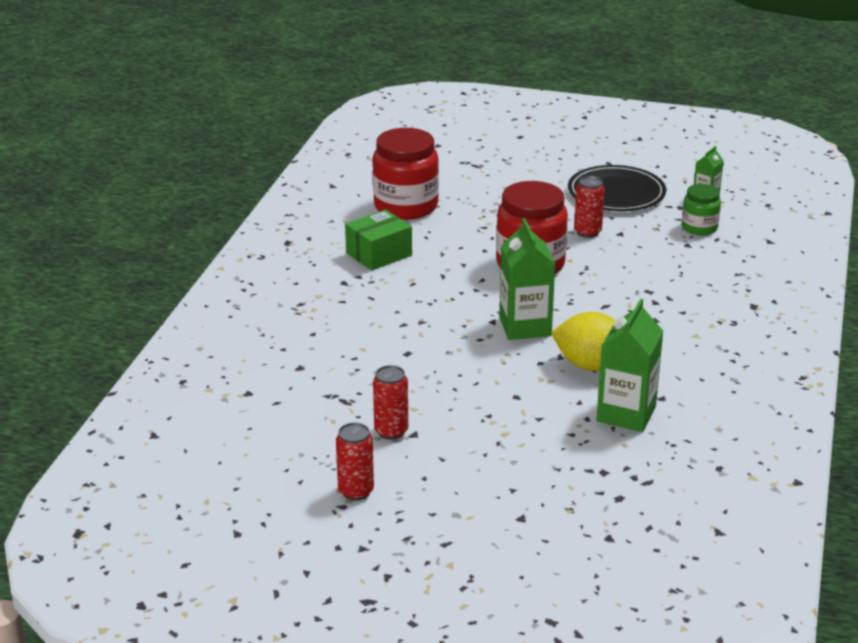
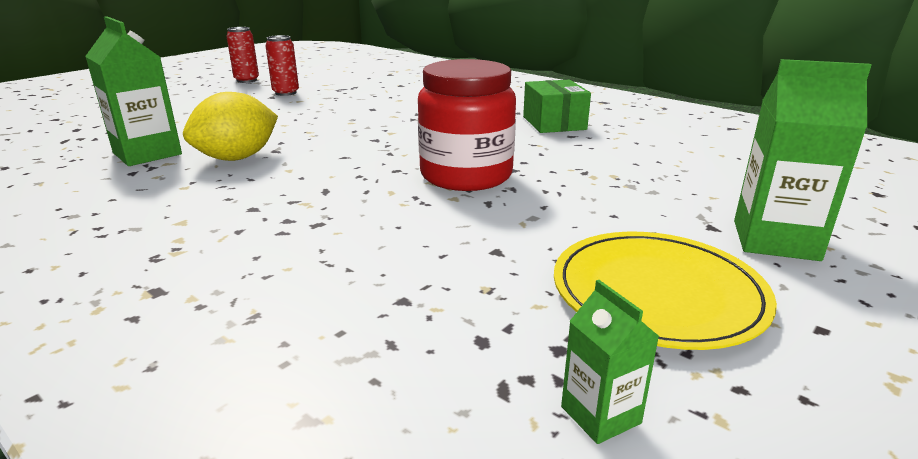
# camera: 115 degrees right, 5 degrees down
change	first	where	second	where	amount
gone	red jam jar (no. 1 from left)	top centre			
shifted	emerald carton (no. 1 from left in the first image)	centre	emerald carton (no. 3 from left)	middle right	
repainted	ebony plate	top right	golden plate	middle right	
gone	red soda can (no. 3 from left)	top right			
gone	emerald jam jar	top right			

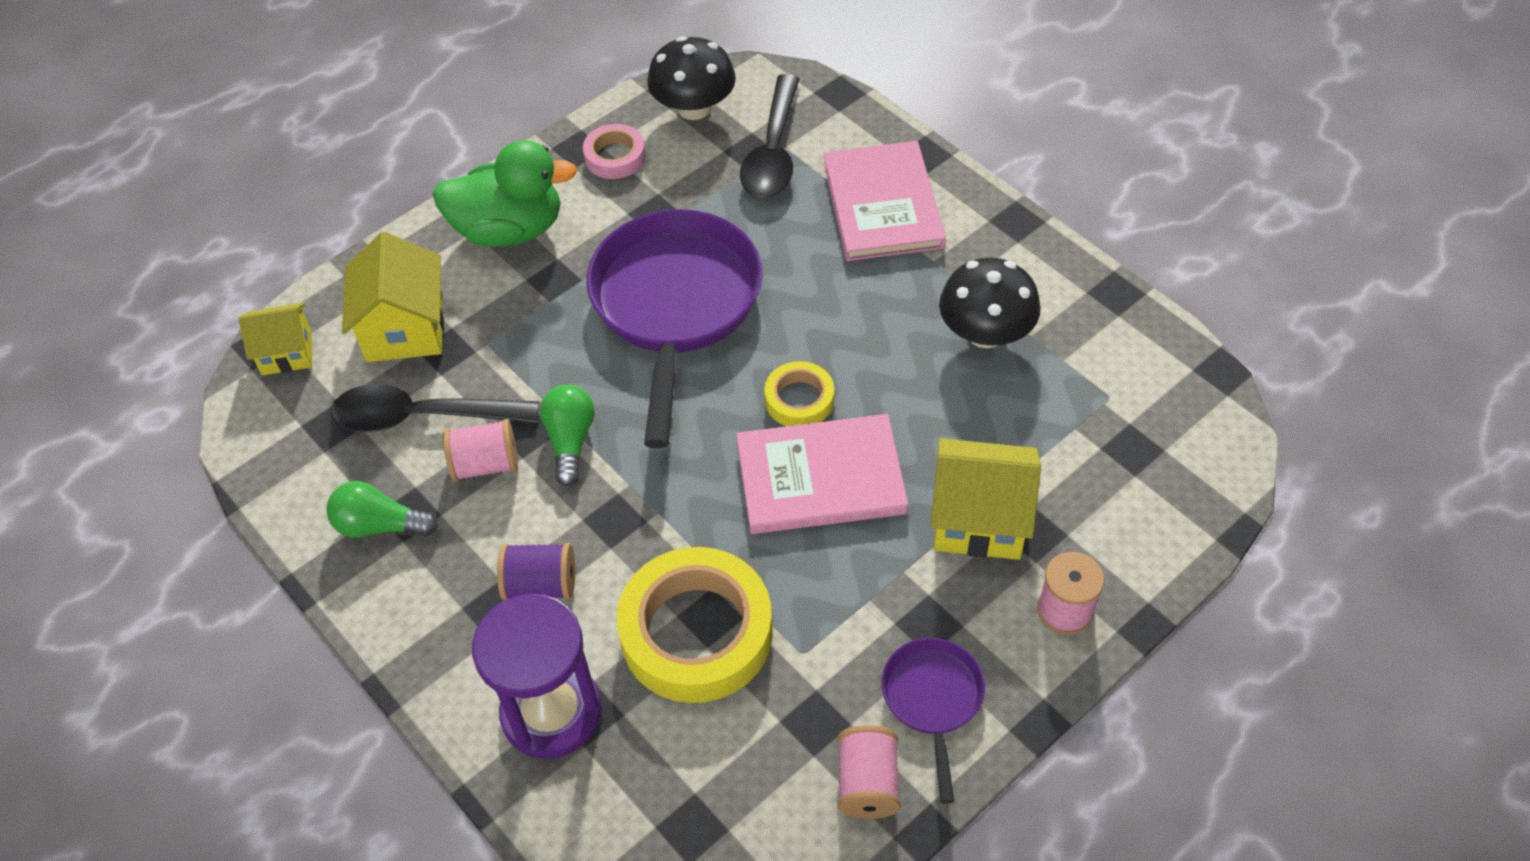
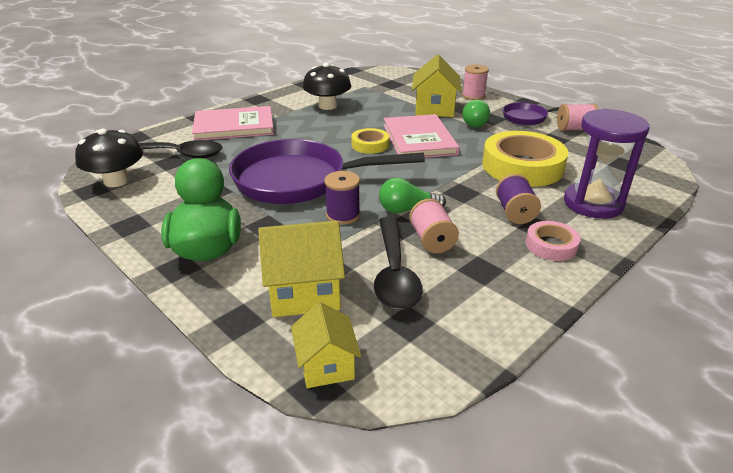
# camera: 95 degrees left, 20 degrees down
change	first	where	second	where	amount
shifted	emerald lightbulb (no. 1 from left in the first image)	middle left	emerald lightbulb (no. 2 from left)	top centre	
shifted	pink roll of tape	top centre		middle right	
new			violet reel of thread (no. 1 from left)	centre	

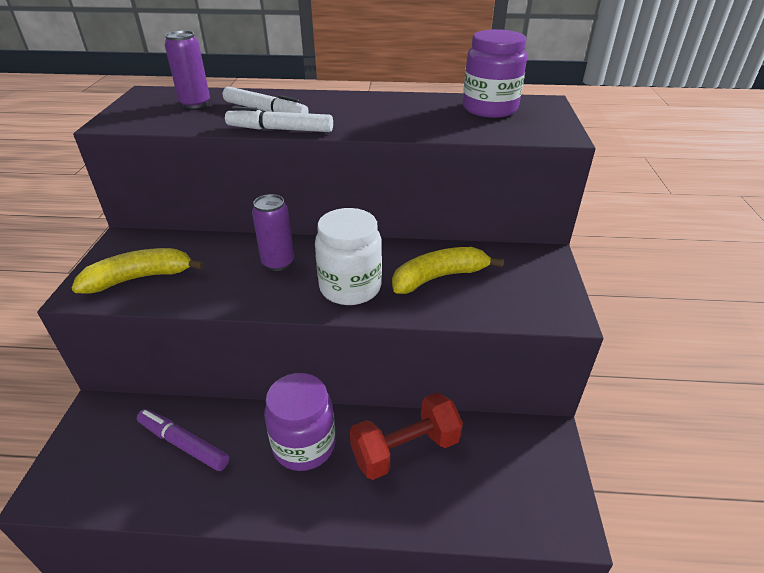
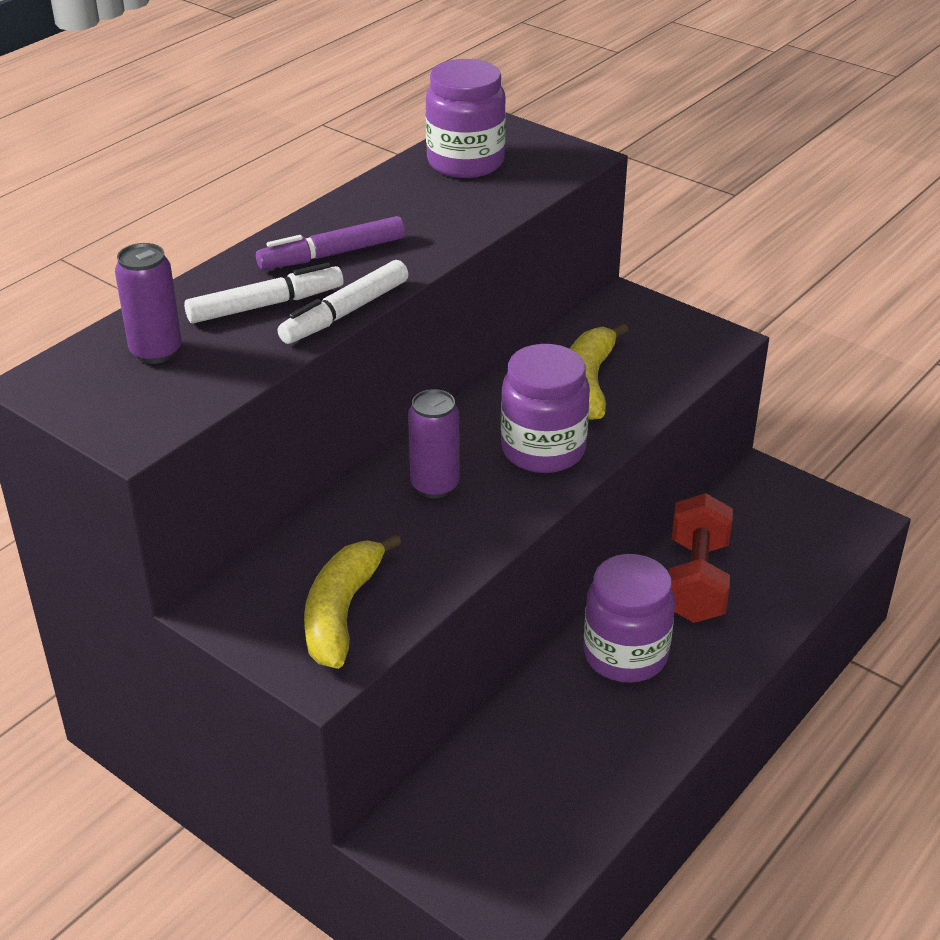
# camera: 55 degrees left, 0 degrees up
change	first	where	second	where	amount
shifted	violet marker	bottom left		top centre	
repainted	white jam jar	centre	violet jam jar (no. 2 from left)	centre	

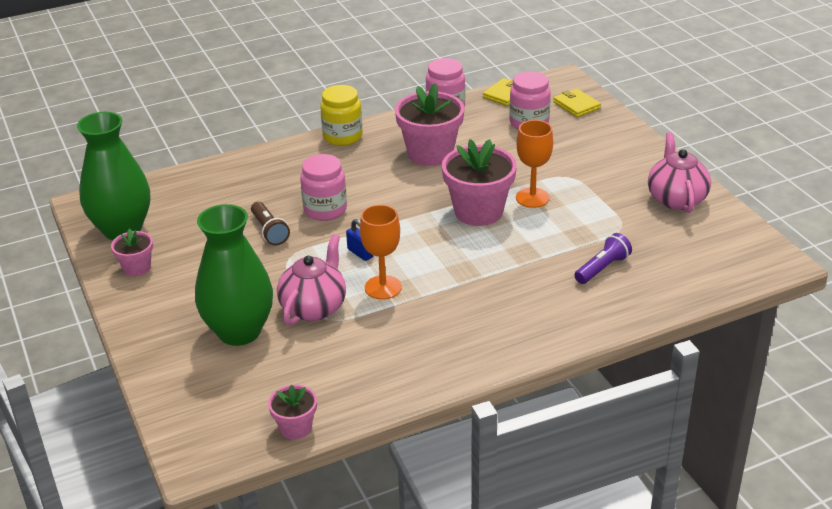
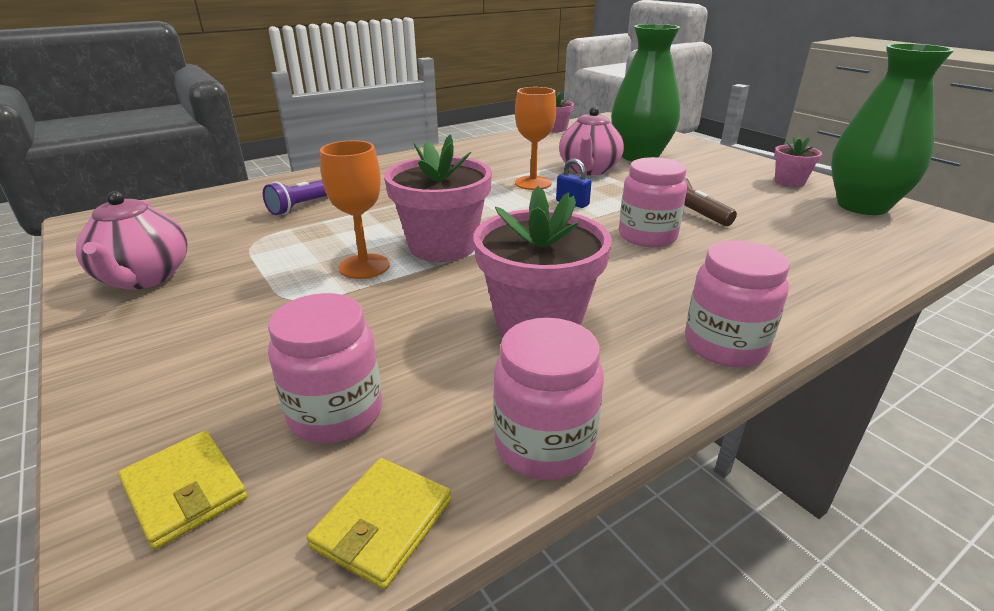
# camera: 170 degrees right, 5 degrees down
change	first	where	second	where	amount
repainted	golden jam jar	top centre	pink jam jar (no. 4 from left)	middle right	

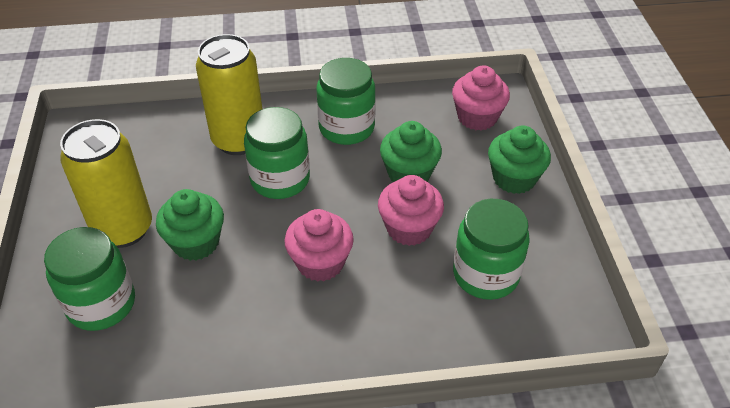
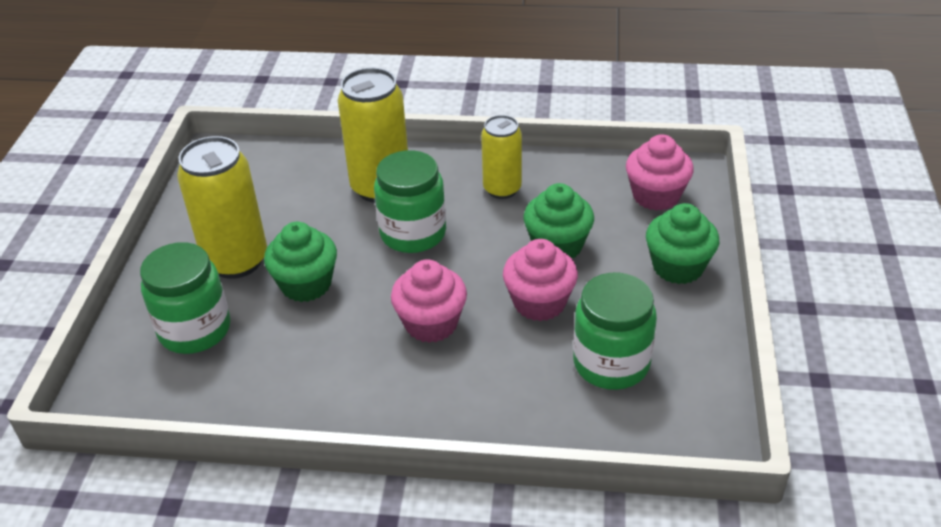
# camera: 15 degrees right, 5 degrees down
change	first	where	second	where	amount
swapped	emerald jam jar (no. 3 from left)	top centre	golden soda can (no. 3 from left)	top centre	

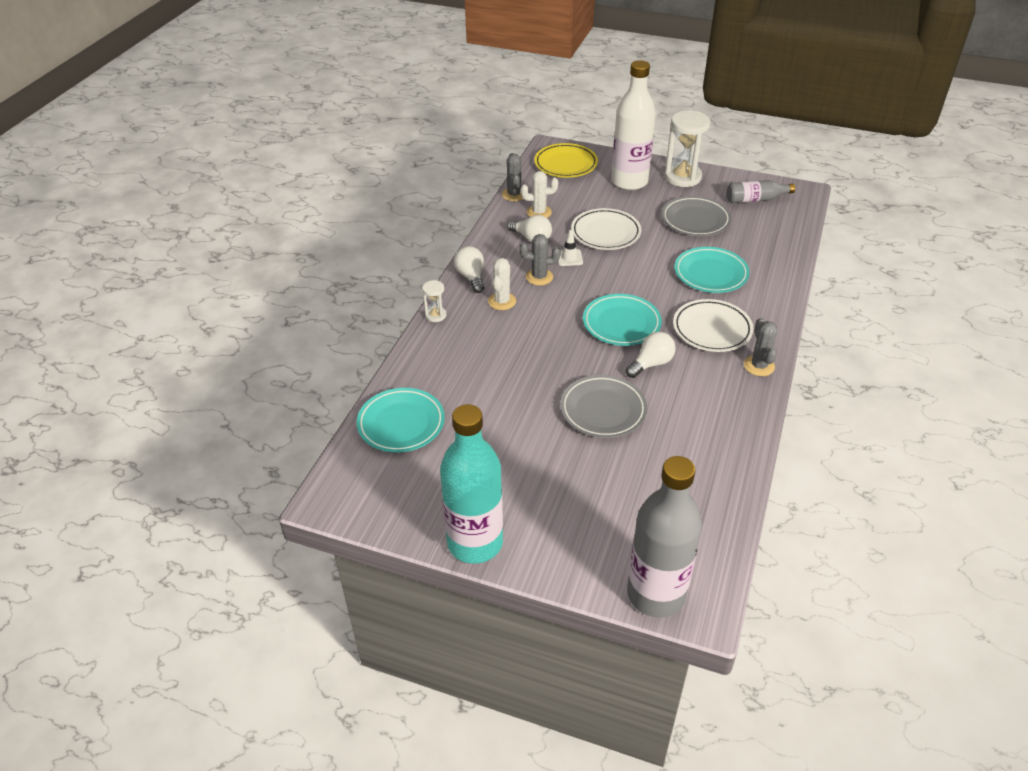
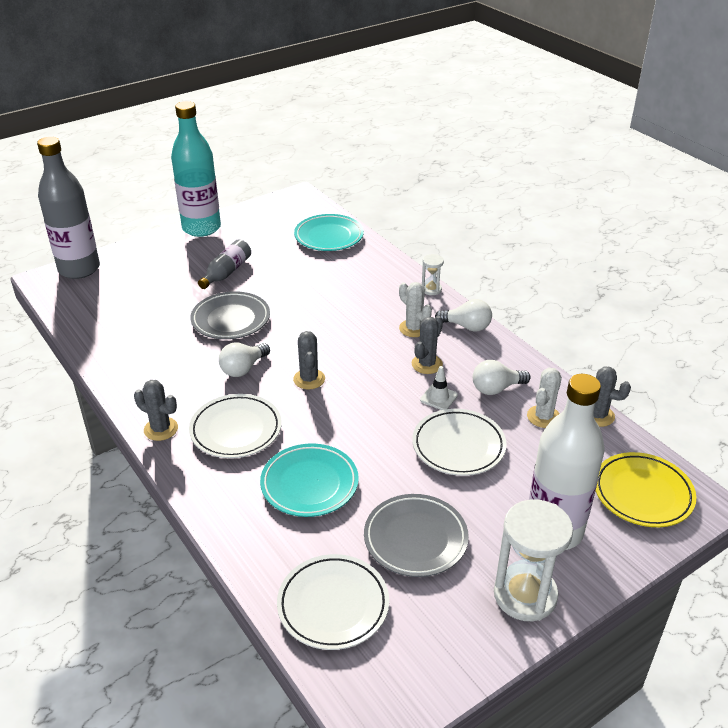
# camera: 125 degrees right, 5 degrees down
change	first	where	second	where	amount
swapped	teal plate (no. 2 from left)	centre	gray prickly plant (no. 2 from left)	centre	
rotated	white lightbulb (no. 3 from left in the first image)	centre	white lightbulb (no. 1 from left)	centre	45 degrees clockwise
shifted	gray drink bottle (no. 2 from left)	top right		middle left	
new			white plate (no. 2 from left)	bottom centre	

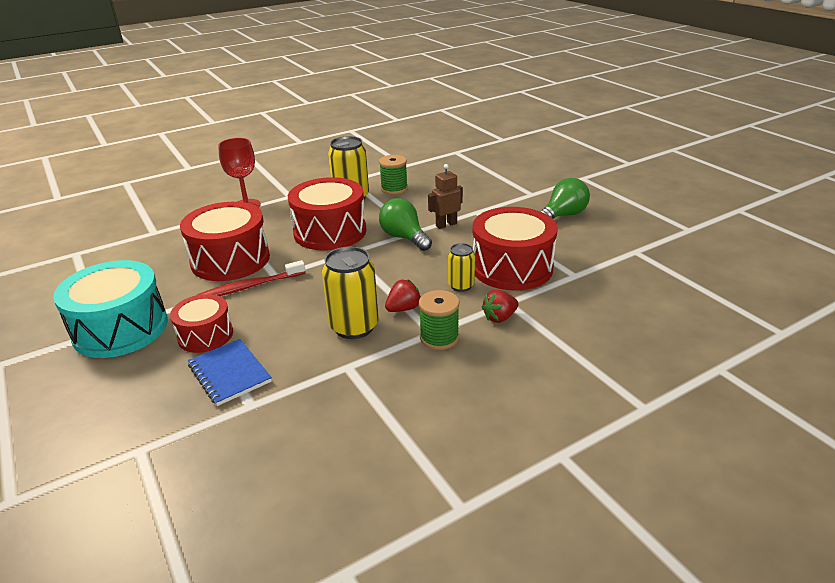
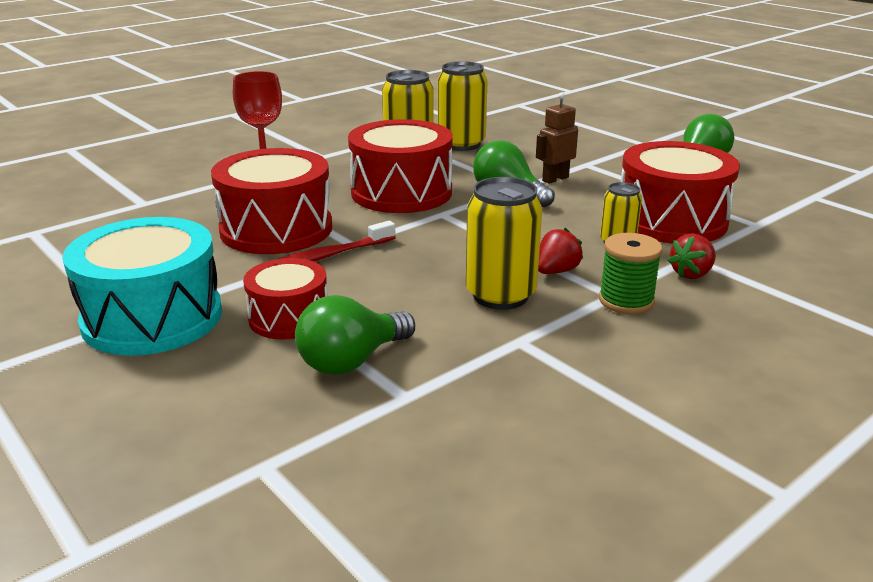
# camera: 10 degrees left, 5 degrees down
change	first	where	second	where	amount
swapped	royal blue notepad	middle left	emerald lightbulb (no. 1 from left)	centre	
swapped	emerald reel of thread (no. 1 from left)	top centre	golden soda can (no. 2 from left)	top centre	

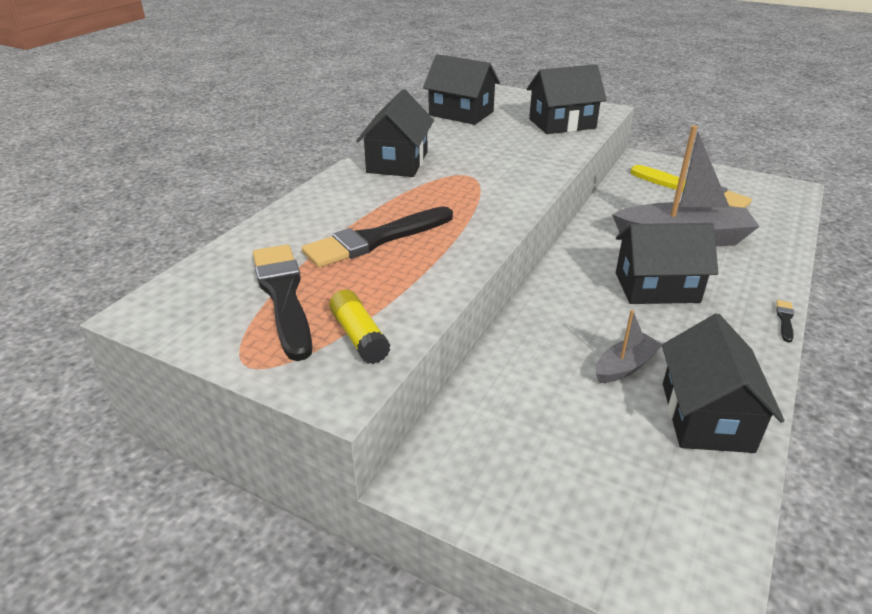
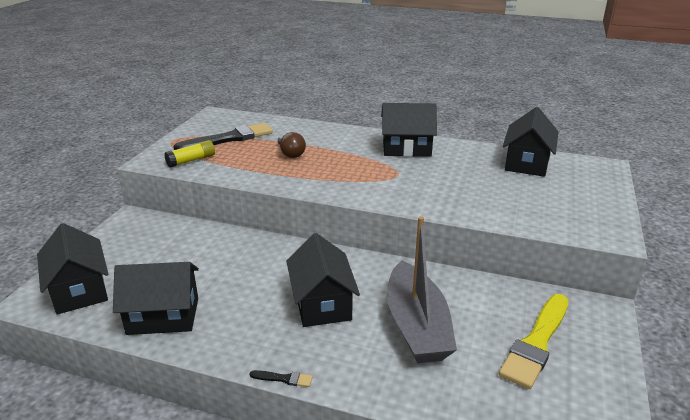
# camera: 80 degrees right, 5 degrees down
change	first	where	second	where	amount
swapped	ebony brush (no. 2 from left)	centre	russet lightbulb	centre	
shifted	ebony house (no. 3 from left in the first image)	top centre	ebony house (no. 1 from left)	middle left	
gone	gray boat (no. 1 from left)	middle right			

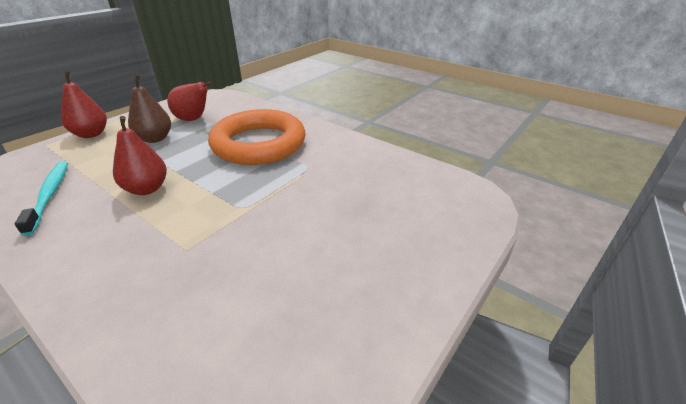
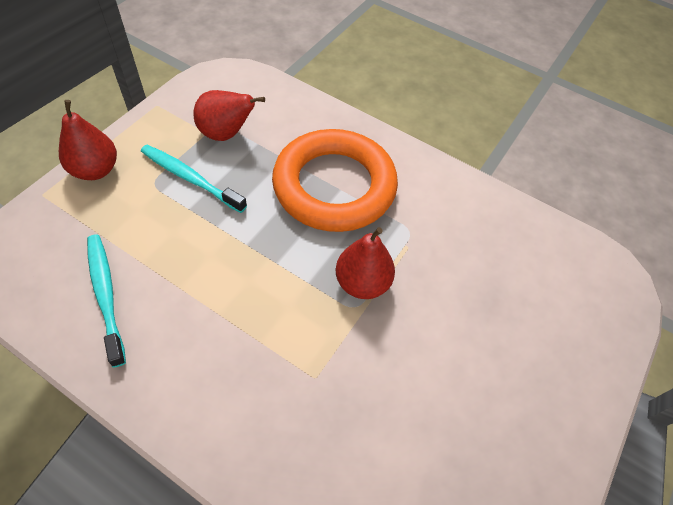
# camera: 10 degrees left, 20 degrees up
change	first	where	second	where	amount
shifted	red toy pear (no. 2 from left in the first image)	middle left	red toy pear (no. 3 from left)	centre	
swapped	russet toy pear	top left	teal toothbrush (no. 2 from left)	middle left	

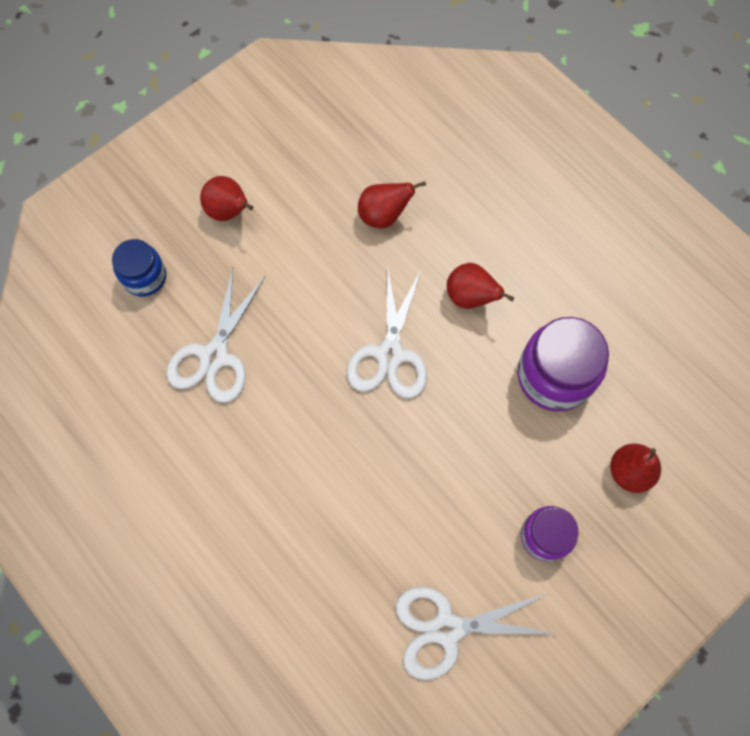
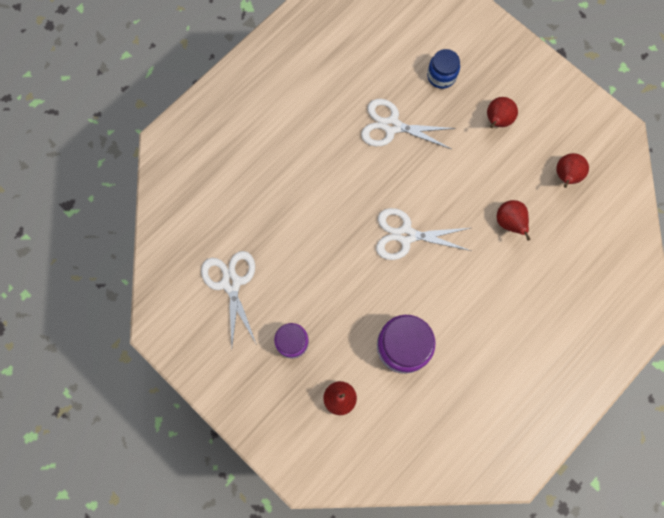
# camera: 85 degrees right, 5 degrees up
change	first	where	second	where	amount
shifted	red toy pear (no. 3 from left in the first image)	centre	red toy pear (no. 4 from left)	top right	

